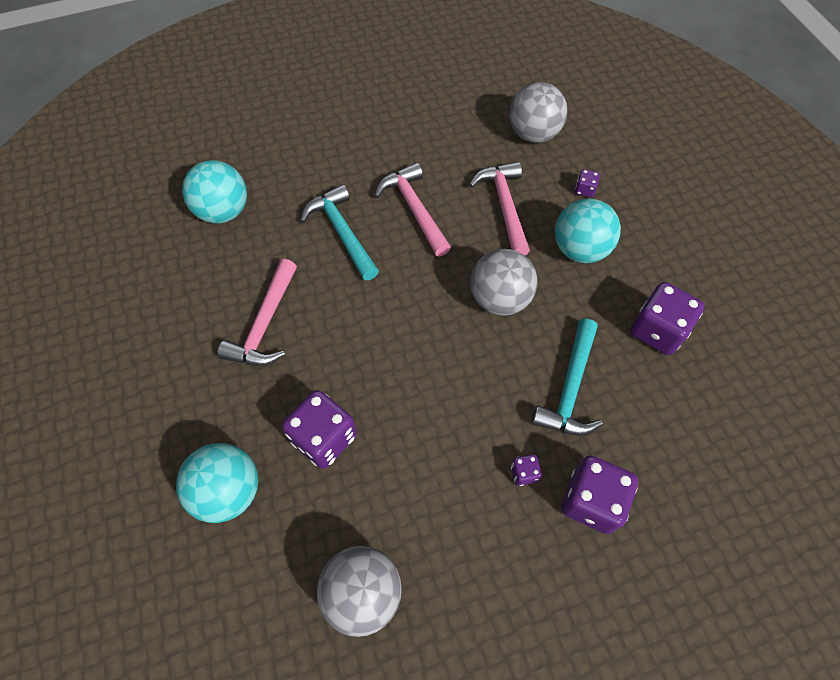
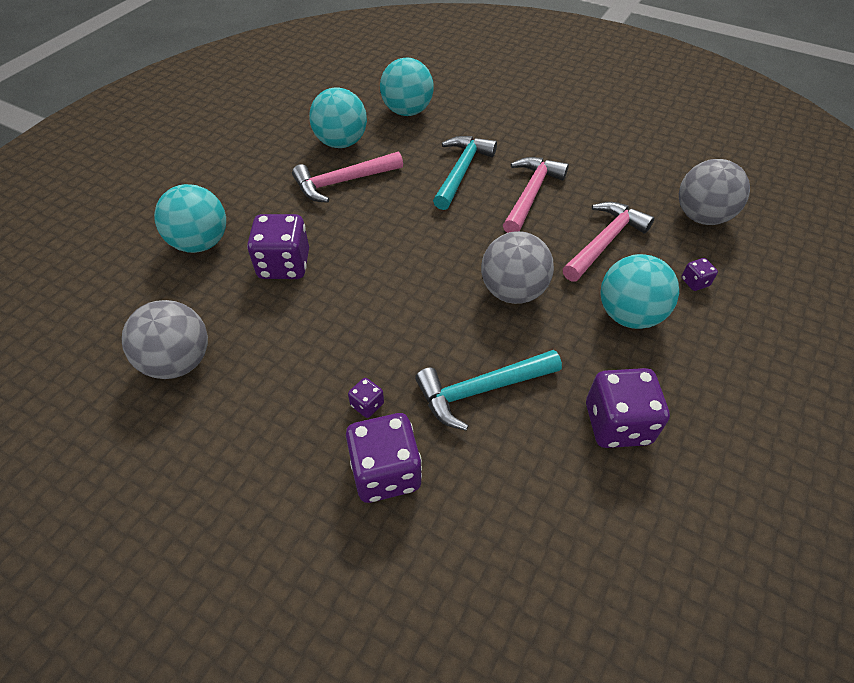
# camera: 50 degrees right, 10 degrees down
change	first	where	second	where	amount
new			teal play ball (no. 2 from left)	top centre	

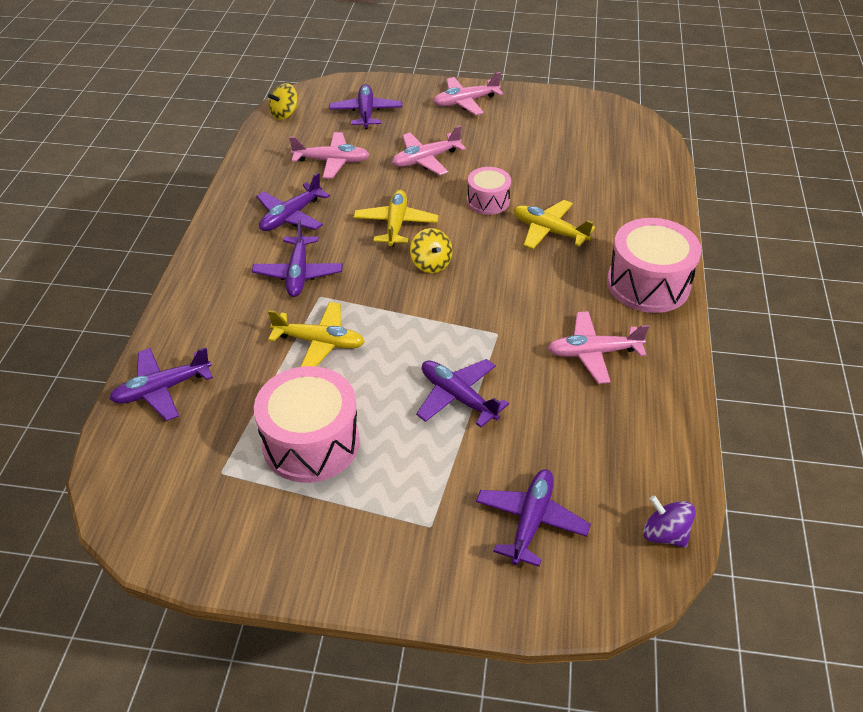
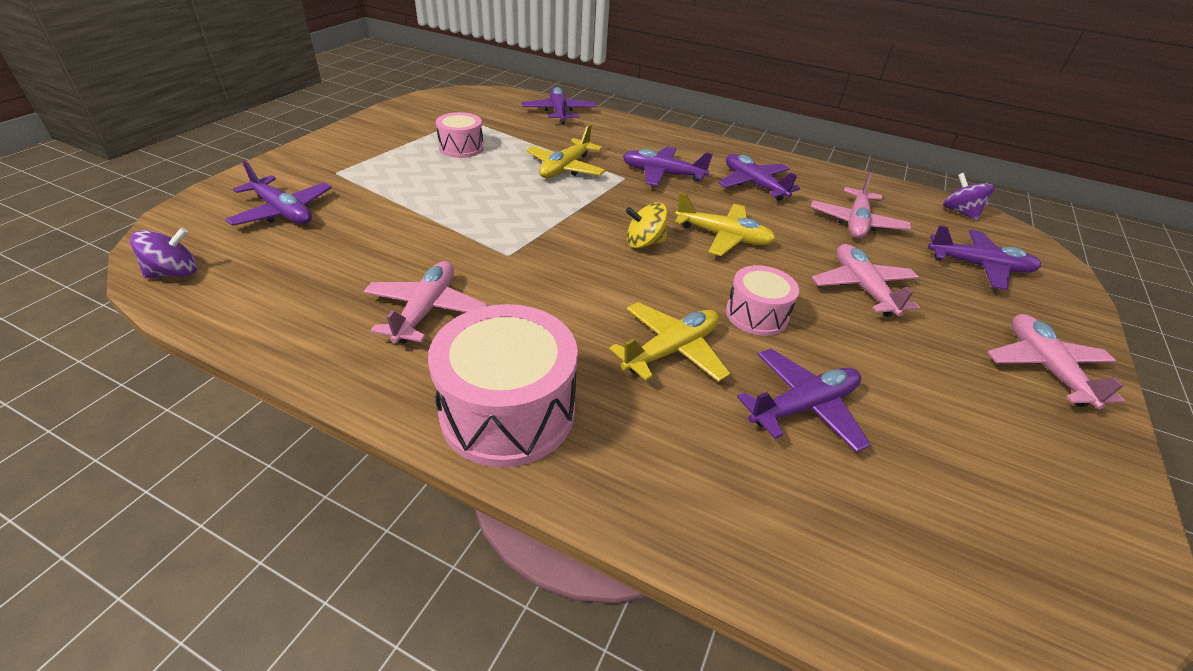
# camera: 105 degrees right, 5 degrees down
change	first	where	second	where	amount
scaled	pink toy drum (no. 1 from left)	centre		top centre	x0.57
repainted	golden whirligig (no. 1 from left)	top left	violet whirligig (no. 2 from left)	top right	
shifted	violet aeroplane (no. 5 from left)	centre		middle right	

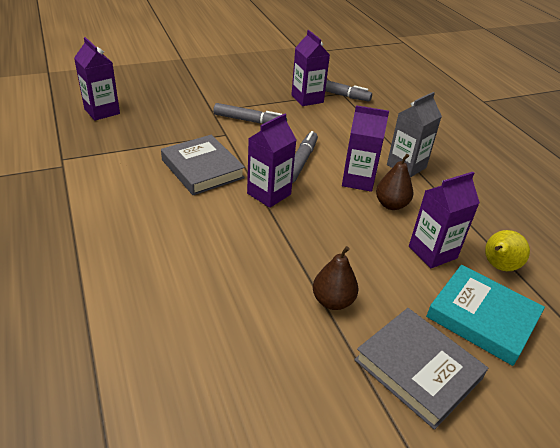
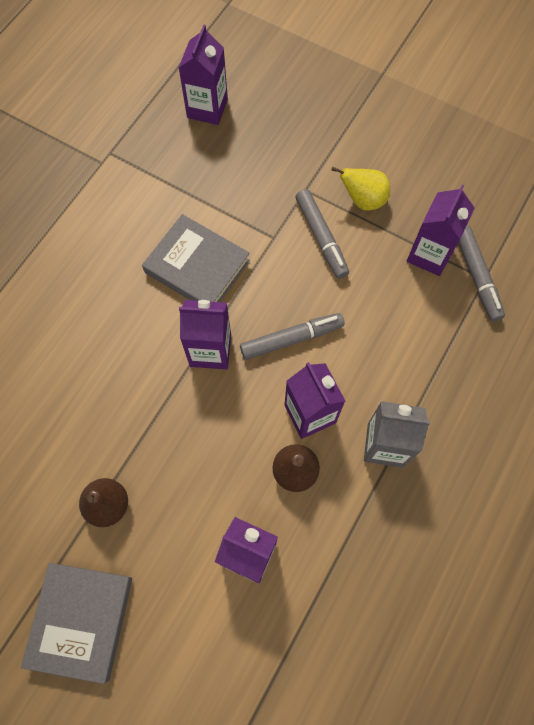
# camera: 55 degrees right, 30 degrees up
change	first	where	second	where	amount
rotated	gray hardcover (no. 1 from left in the first image)	centre	gray hardcover (no. 2 from left)	centre	75 degrees counterclockwise
gone	teal hardcover	bottom right			
shifted	golden toy pear	middle right		top right	

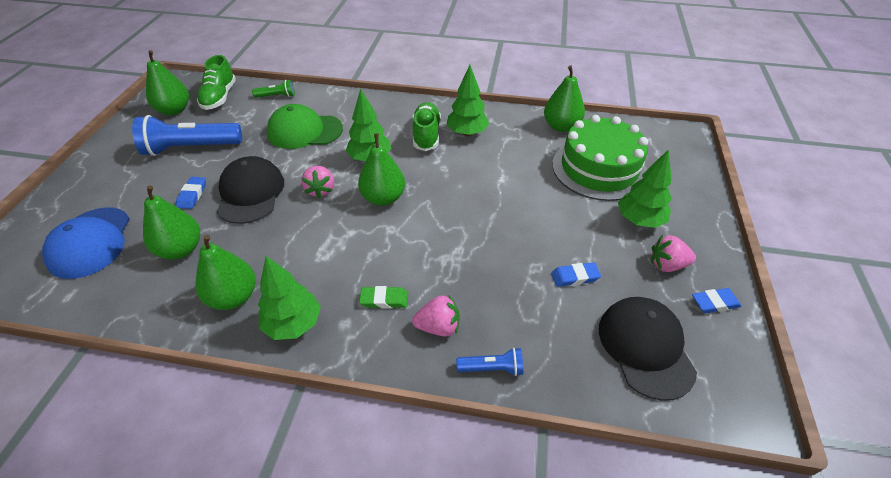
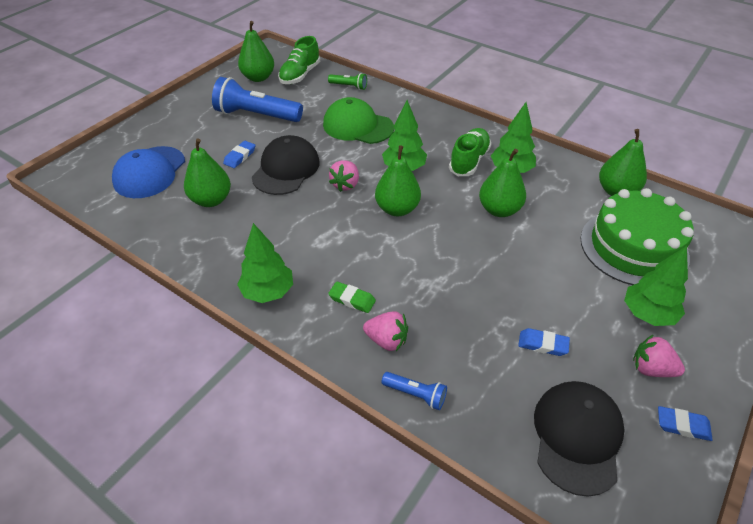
# camera: 25 degrees right, 0 degrees up
change	first	where	second	where	amount
shifted	emerald toy pear (no. 3 from left in the first image)	middle left	emerald toy pear (no. 4 from left)	middle right	

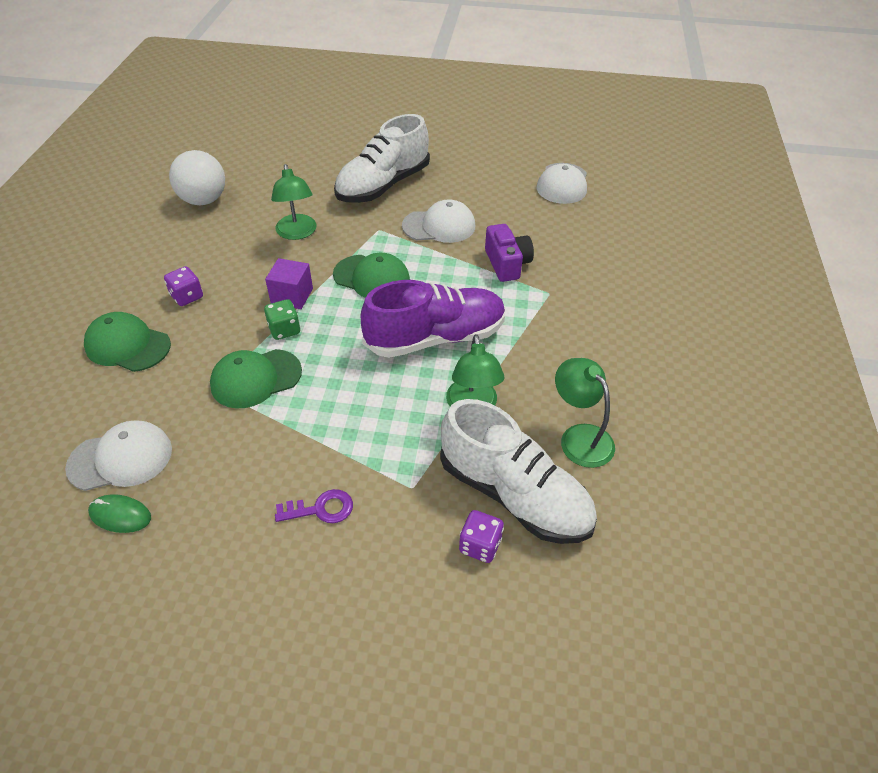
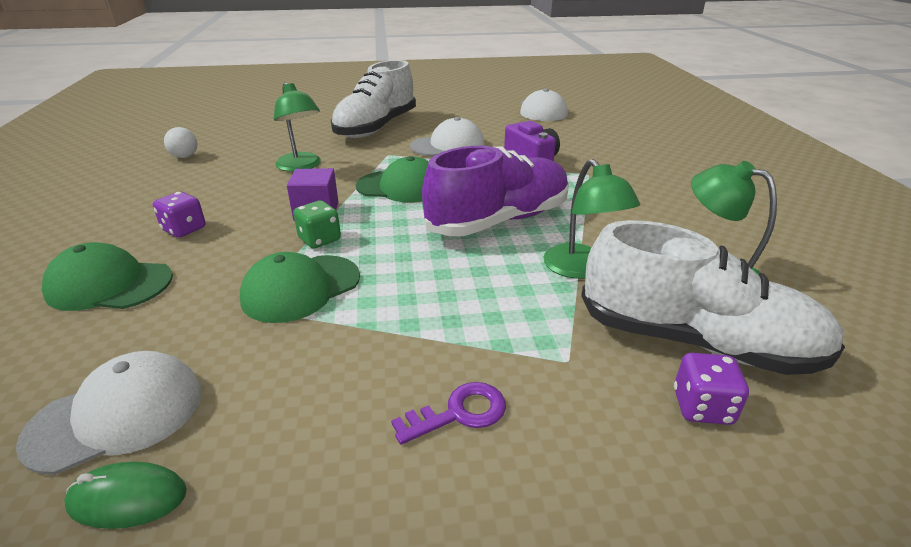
# camera: 15 degrees left, 15 degrees down
change	first	where	second	where	amount
scaled	white play ball	top left		top left	x0.52

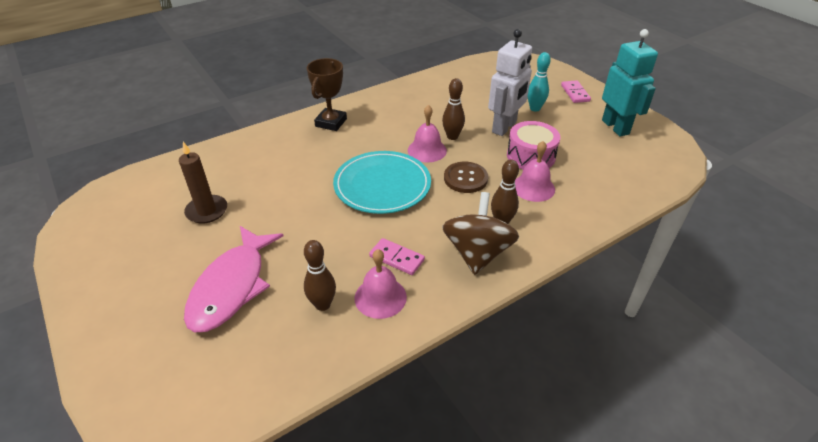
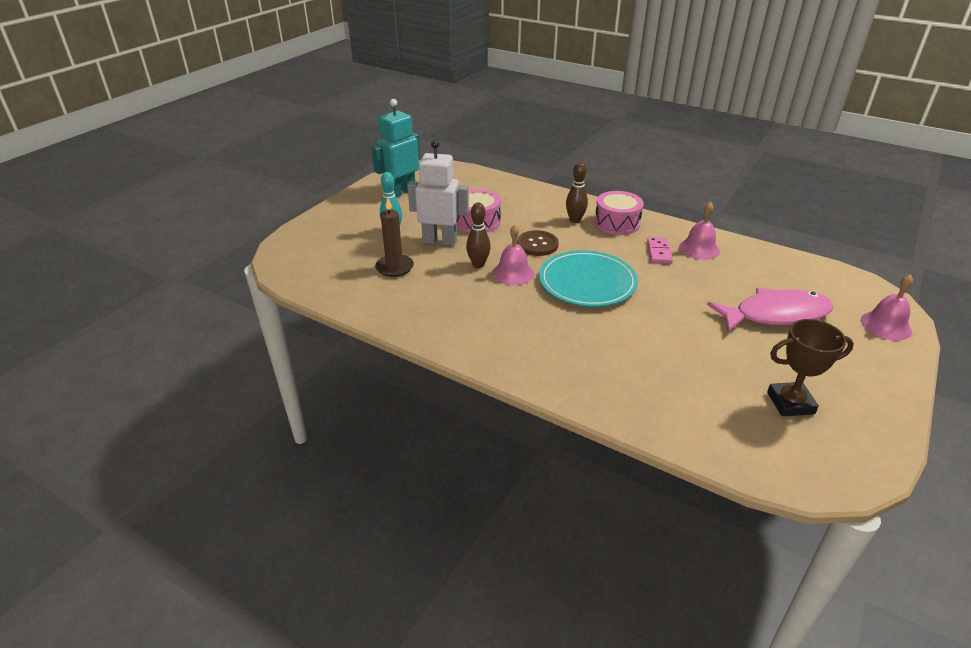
# camera: 115 degrees left, 5 degrees down
change	first	where	second	where	amount
shifted	russet pillar candle	middle left		centre	
gone	russet skittle (no. 1 from left)	centre			
shifted	russet trophy	top centre		middle right	
swapped	russet whirligig	centre	pink toy drum (no. 2 from left)	top centre	
shifted	pink school bell (no. 3 from left)	centre		middle right	
gone	pink domino piece (no. 2 from left)	top right			

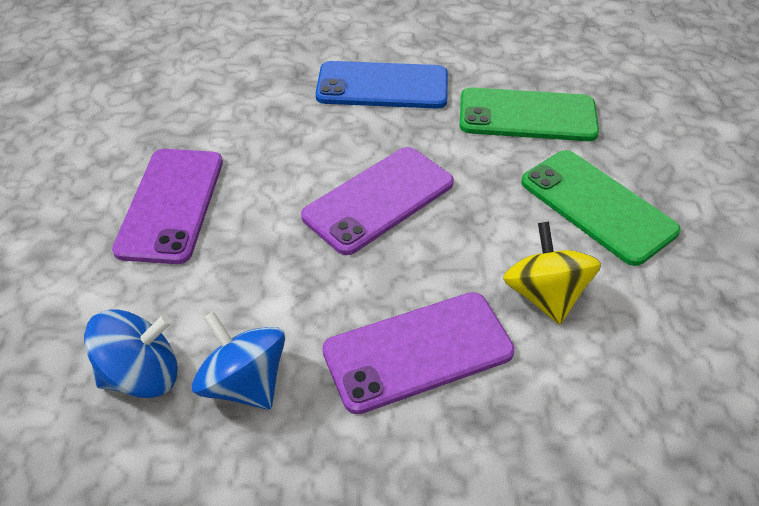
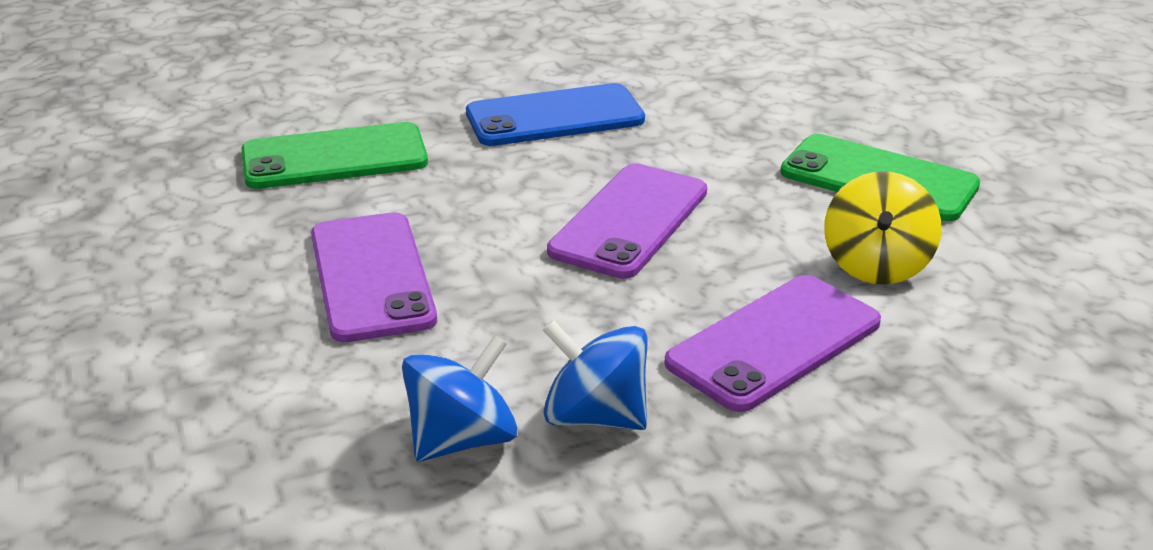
# camera: 20 degrees left, 15 degrees down
change	first	where	second	where	amount
shifted	emerald mobile phone (no. 1 from left)	top right		top left	
rotated	golden whirligig	middle right		middle right	135 degrees counterclockwise

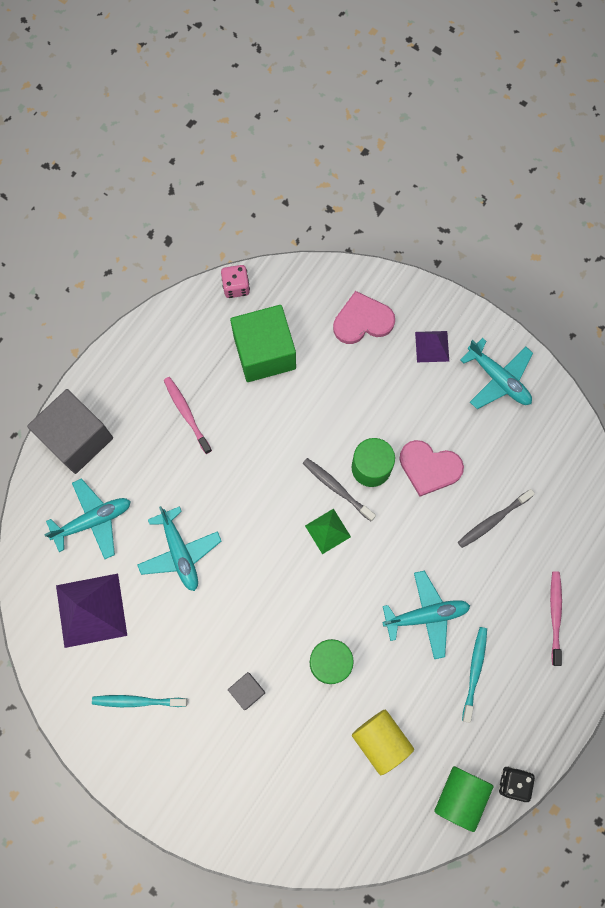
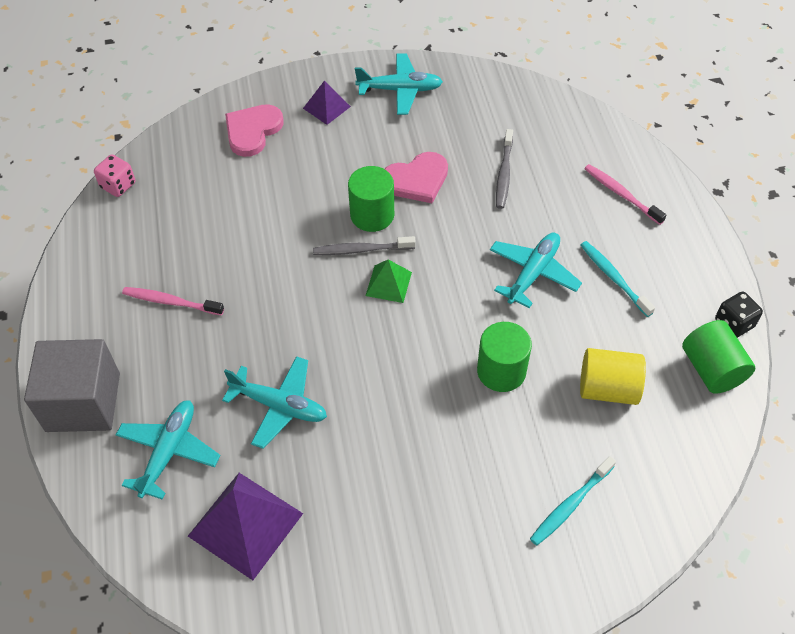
# camera: 45 degrees left, 20 degrees down
change	first	where	second	where	amount
shifted	teal toothbrush (no. 1 from left)	bottom left		bottom right	
gone	gray solid cube (no. 2 from left)	bottom centre			
gone	emerald solid cube	centre			

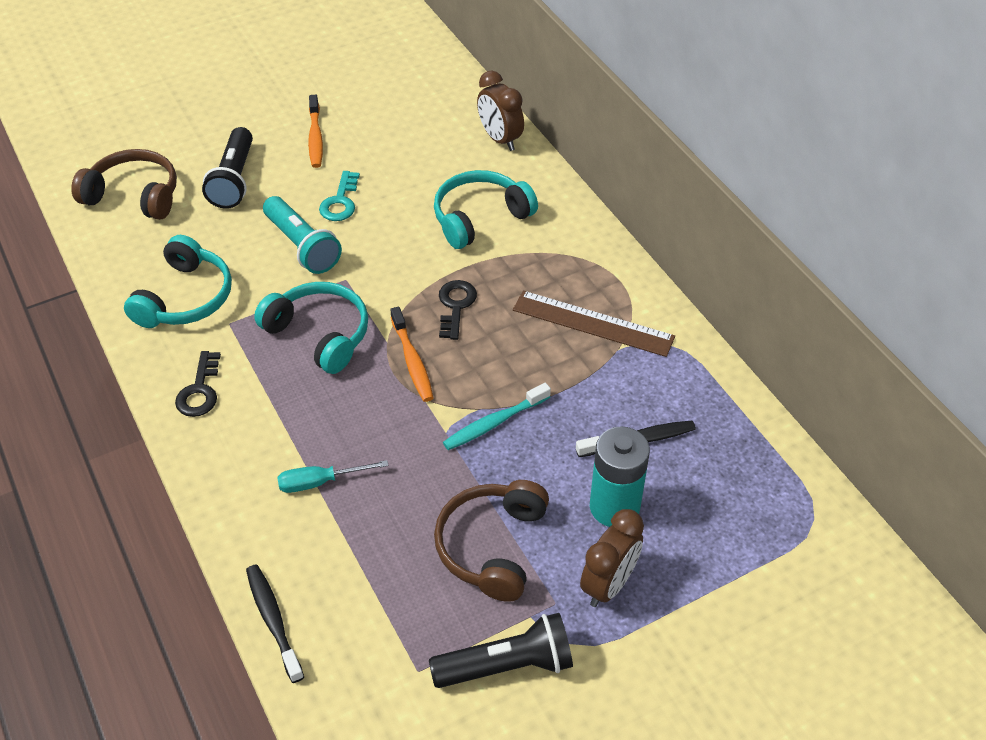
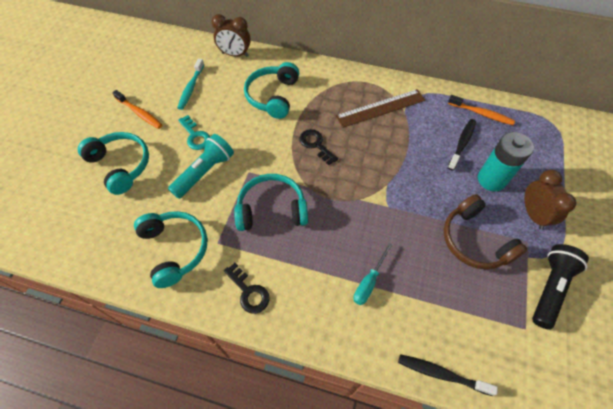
# camera: 45 degrees left, 10 degrees up
change	first	where	second	where	amount
gone	russet headphones (no. 1 from left)	top left			
swapped	ebony torch (no. 1 from left)	top left	teal headphones (no. 1 from left)	middle left	
rotated	teal torch	top left		middle left	60 degrees counterclockwise
shifted	bright orange toothbrush (no. 2 from left)	centre		top right	
shifted	teal toothbrush	centre		top left	

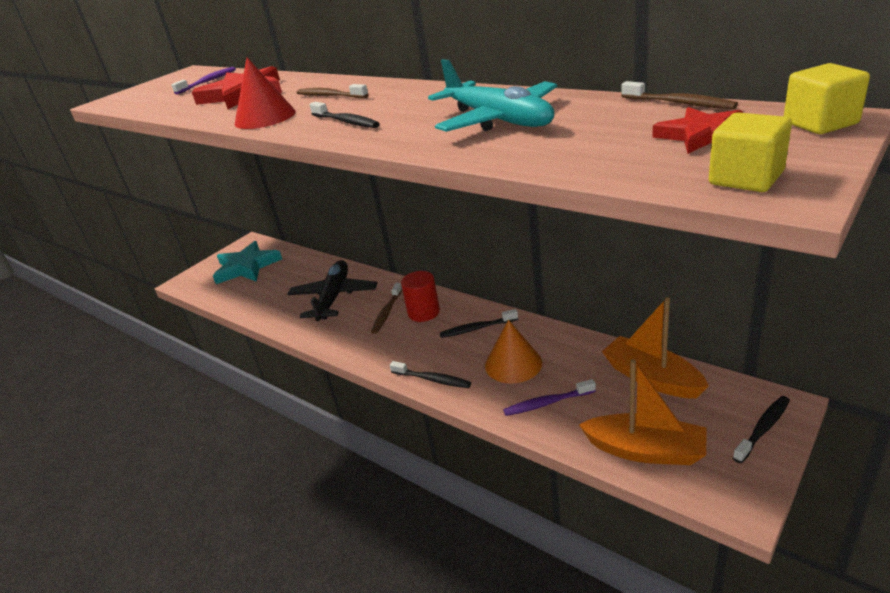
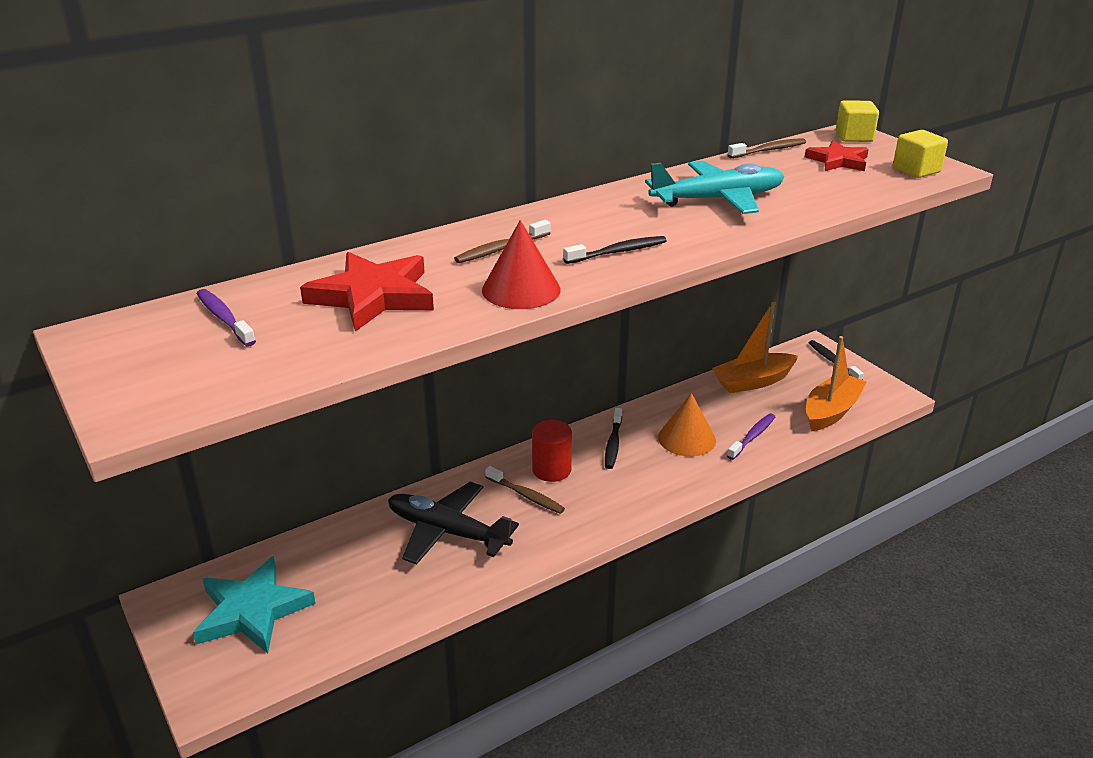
# camera: 75 degrees left, 0 degrees up
change	first	where	second	where	amount
gone	ebony toothbrush (no. 2 from left)	centre			
rotated	violet toothbrush (no. 2 from left)	bottom centre		middle right	150 degrees counterclockwise

